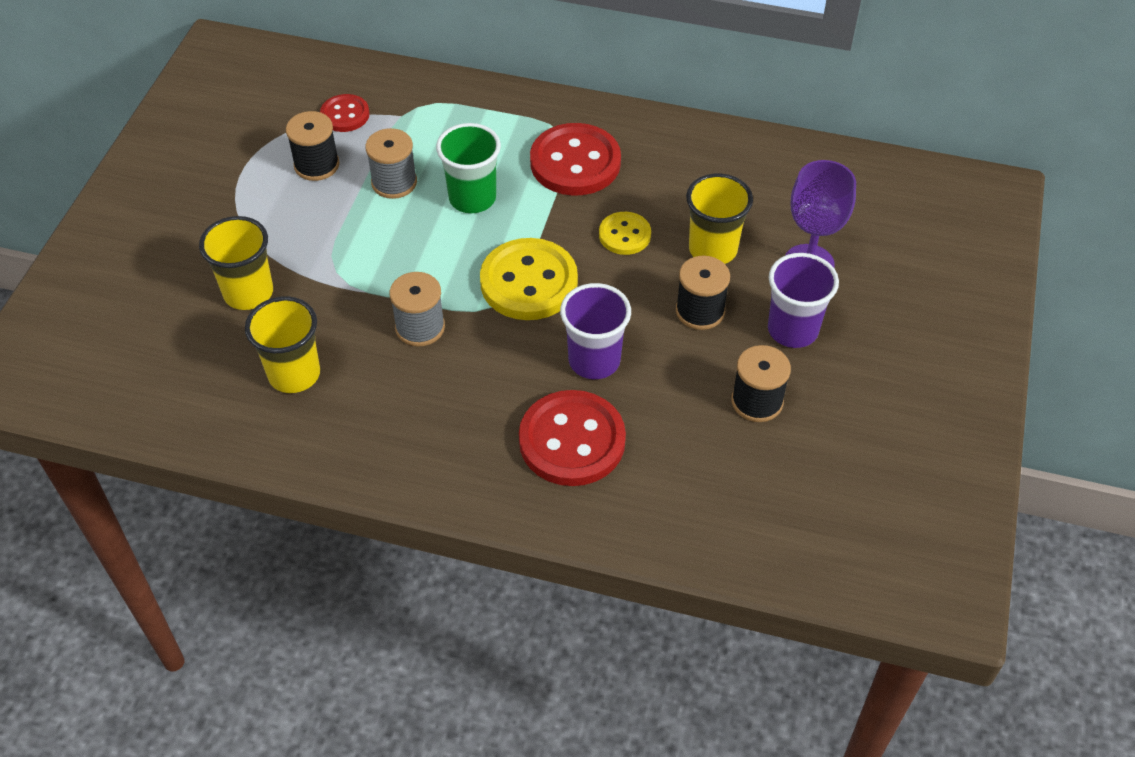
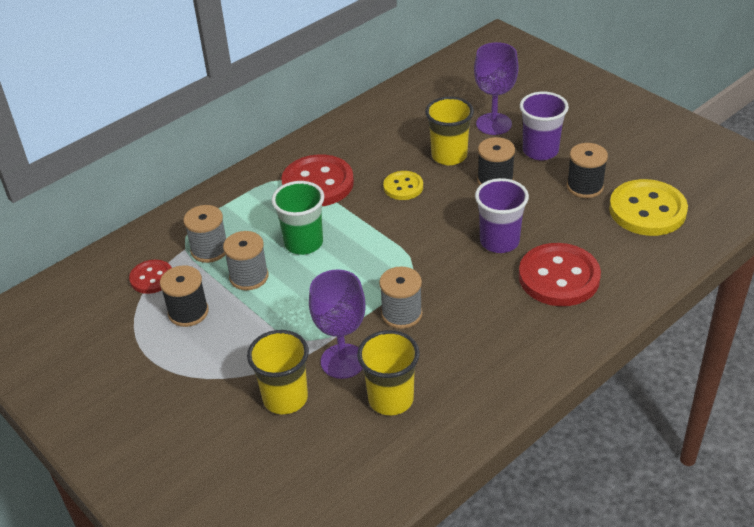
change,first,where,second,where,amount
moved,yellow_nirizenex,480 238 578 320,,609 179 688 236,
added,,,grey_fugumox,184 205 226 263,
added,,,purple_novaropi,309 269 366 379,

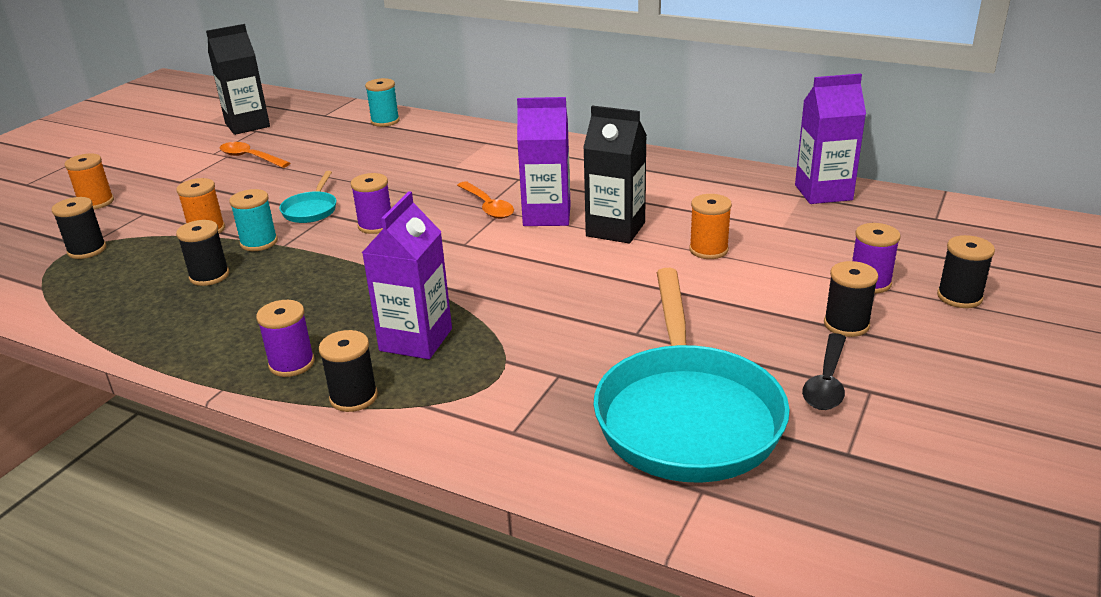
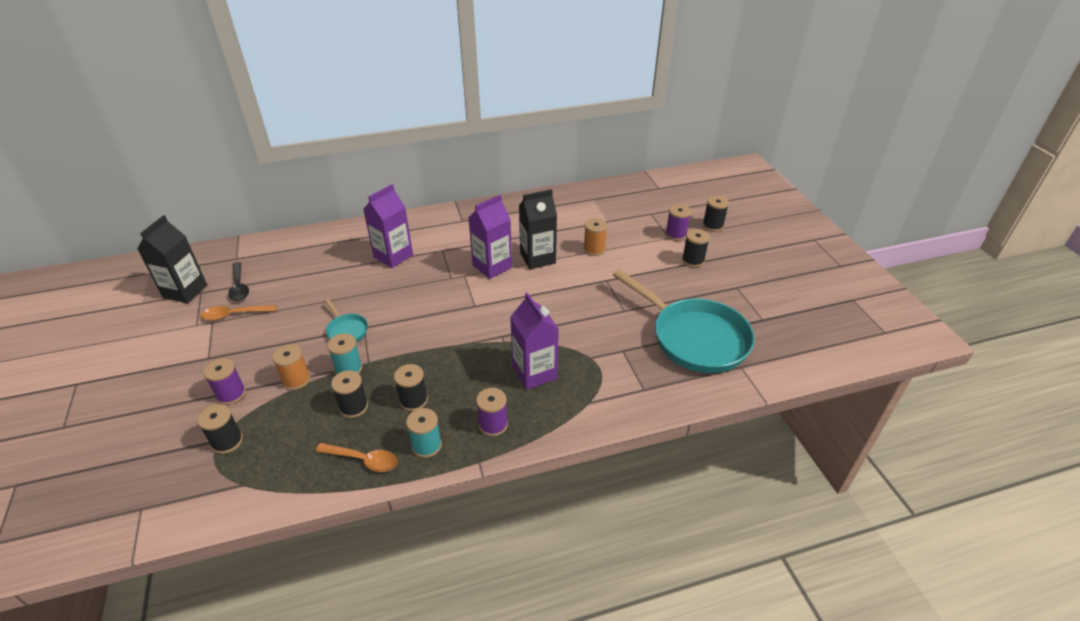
change,first,where,second,where,amount
moved,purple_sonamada,795 73 866 204,,363 184 413 268,
moved,turquoise_fugumox,365 78 400 127,,406 408 442 458,
removed,orange_fugumox,64 153 114 209,,,
moved,purple_fugumox,351 173 391 234,,203 358 246 405,
moved,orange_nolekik,457 181 514 219,,315 443 398 472,
moved,black_fugumox,319 330 378 412,,394 364 428 411,
moved,black_nolekik,802 333 846 410,,228 262 249 301,

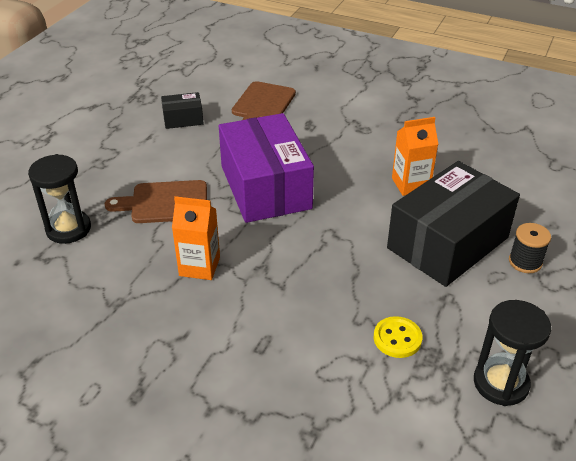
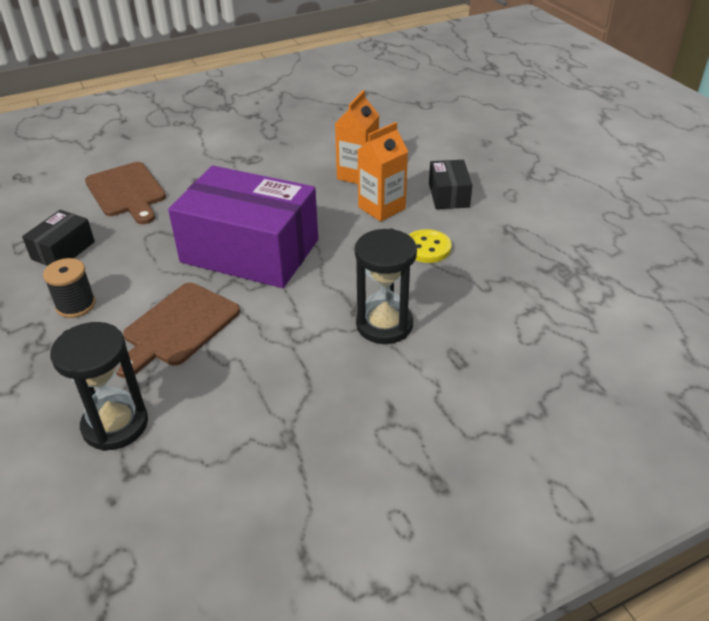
change,first,where,second,where,amount
resized,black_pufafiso,387 161 520 287,,429 160 472 209,x0.45
moved,orange_sonamada,172 196 220 280,,357 122 408 222,
moved,black_fugumox,509 223 551 273,,43 258 96 318,
moved,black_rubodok,474 300 551 406,,355 228 417 344,
moved,yellow_nirizenex,374 316 423 358,,409 229 452 263,

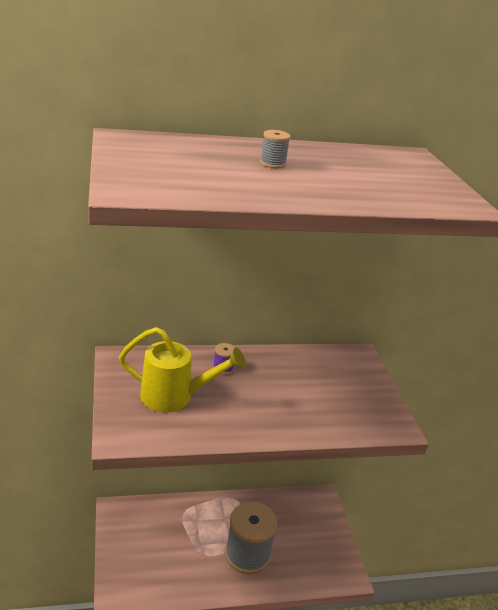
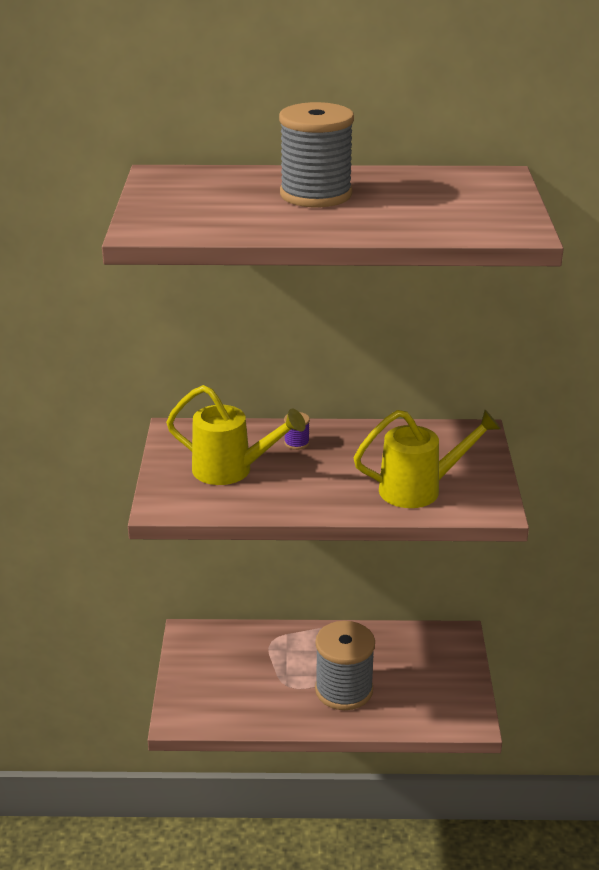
change,first,where,second,where,amount
resized,grey_fugumox,260 130 291 168,,279 102 354 207,x2.45
added,,,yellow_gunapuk,354 410 501 508,

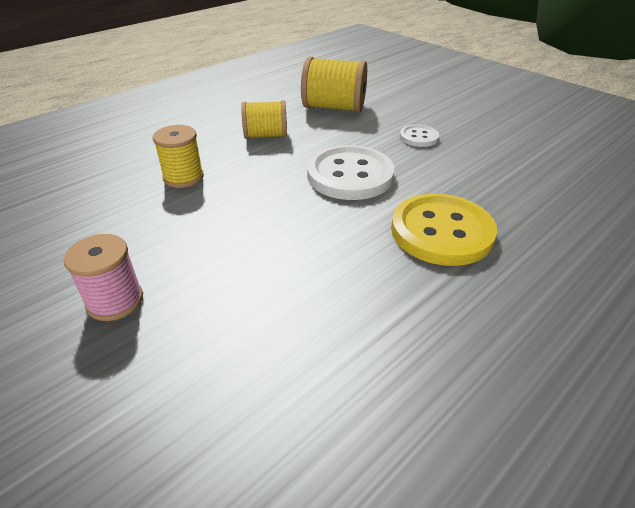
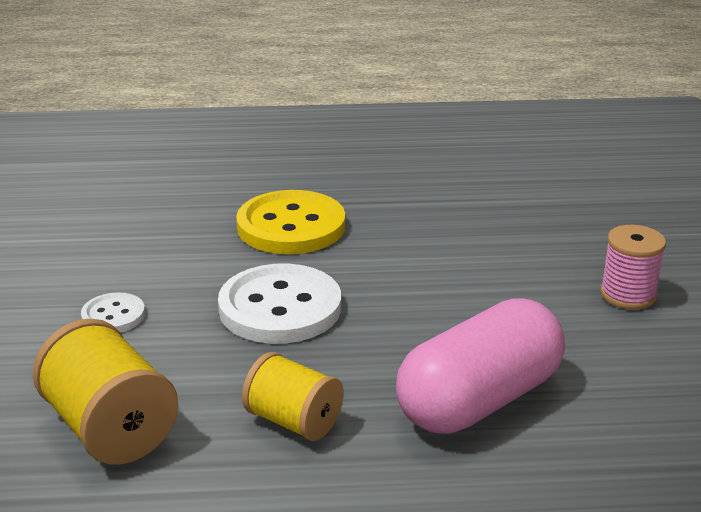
change,first,where,second,where,amount
replaced,yellow_fugumox,153 125 204 188,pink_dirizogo,396 298 565 434,

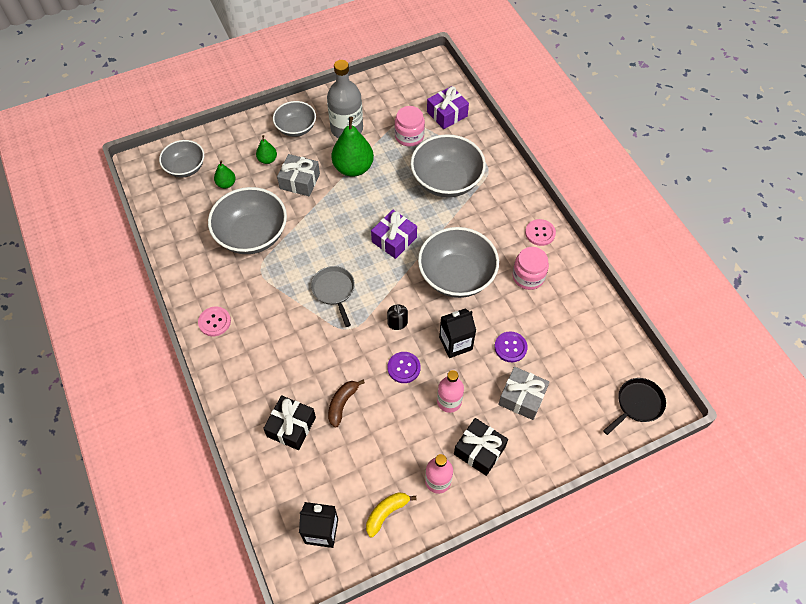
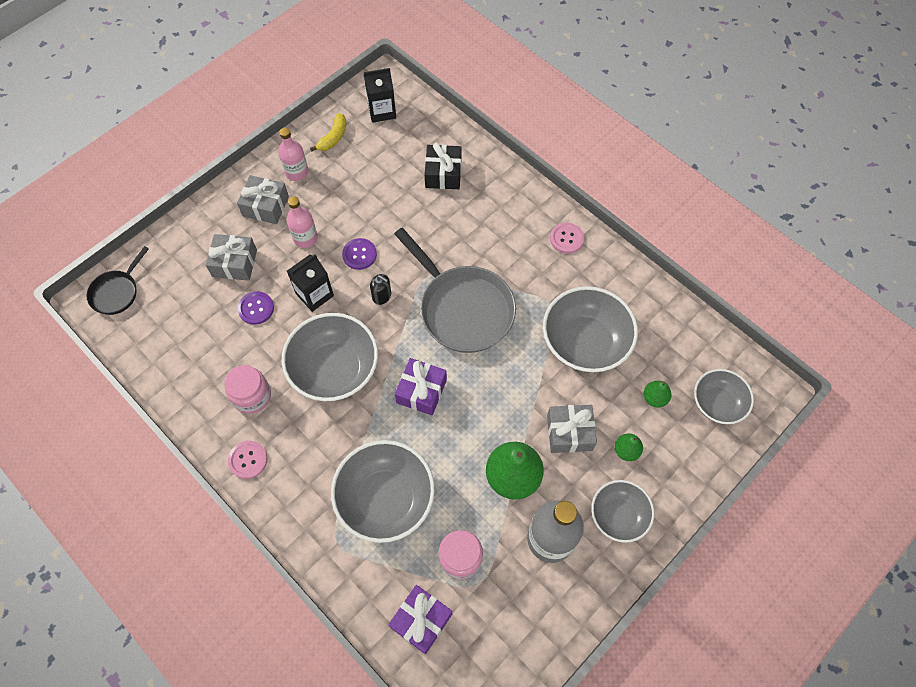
change,first,where,second,where,amount
resized,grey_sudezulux,311 266 355 327,,395 228 516 353,x1.92
turned,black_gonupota,387 304 408 330,,370 274 391 305,150 degrees clockwise
removed,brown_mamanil,328 380 365 428,,,
recoloured,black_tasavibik,454 418 508 476,grey_tasavibik,237 175 289 224,

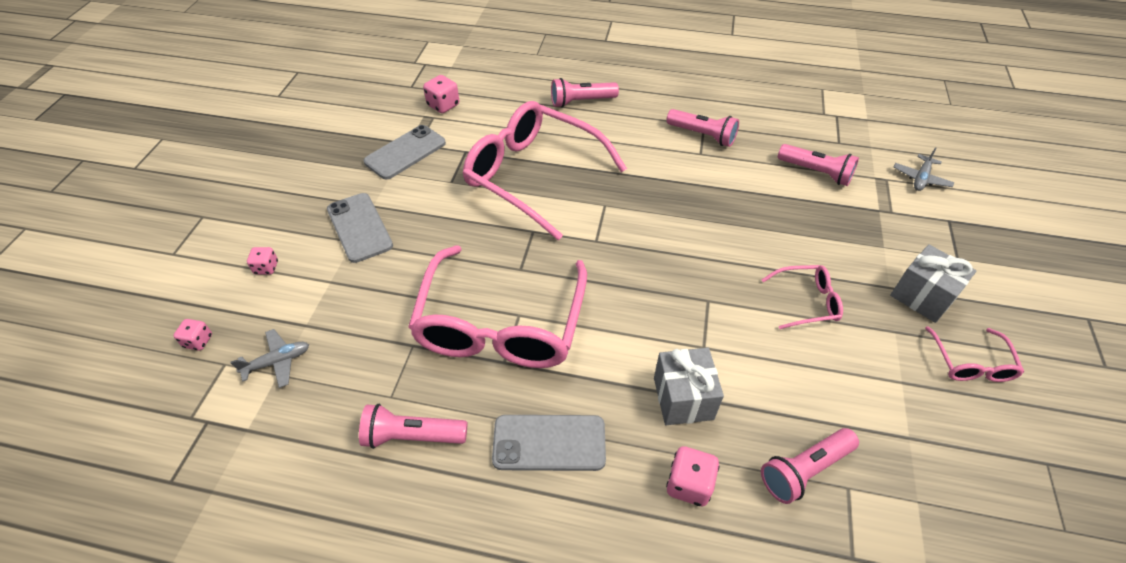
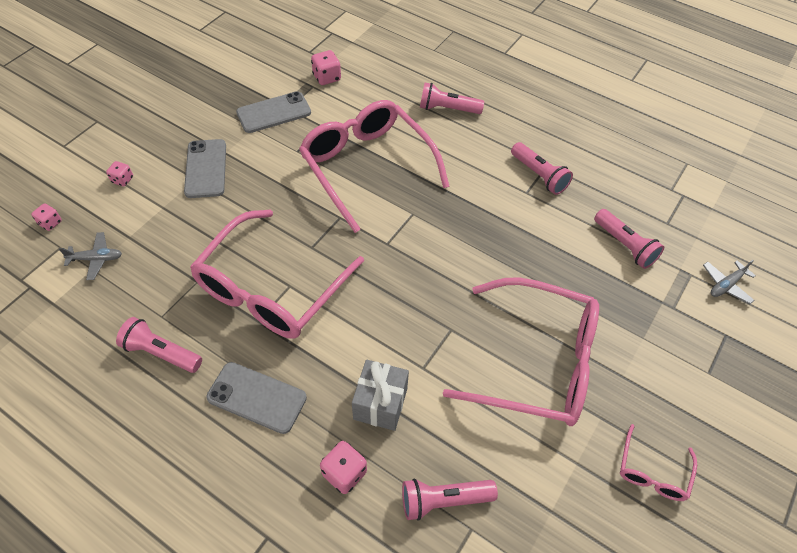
change,first,where,second,where,amount
removed,grey_tasavibik,890 244 976 323,,,
resized,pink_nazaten,762 265 843 329,,443 277 599 426,x2.26

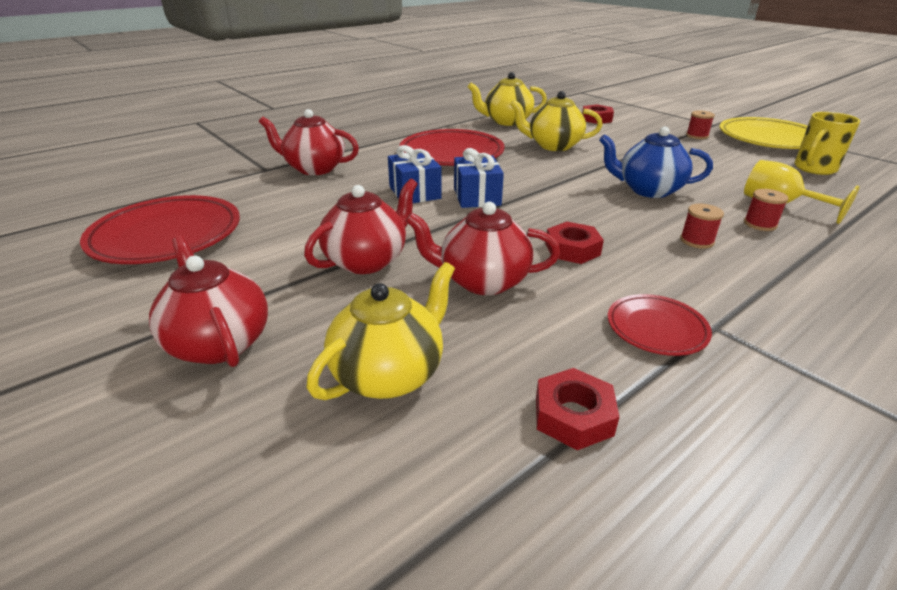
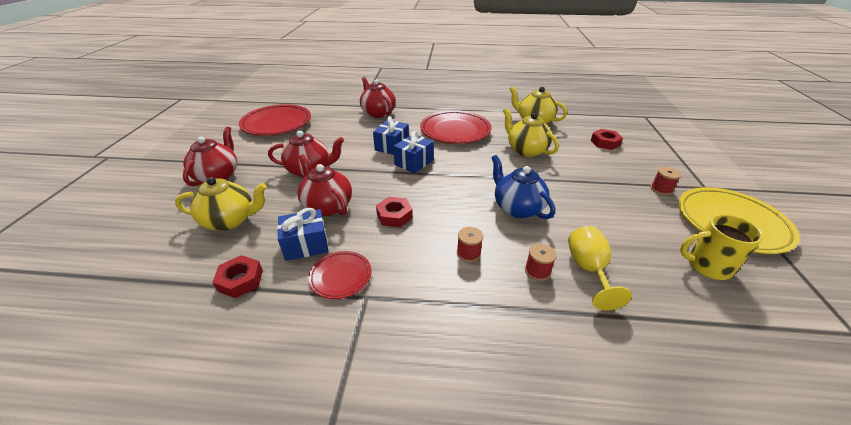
change,first,where,second,where,amount
added,,,blue_tasavibik,277 208 328 261,

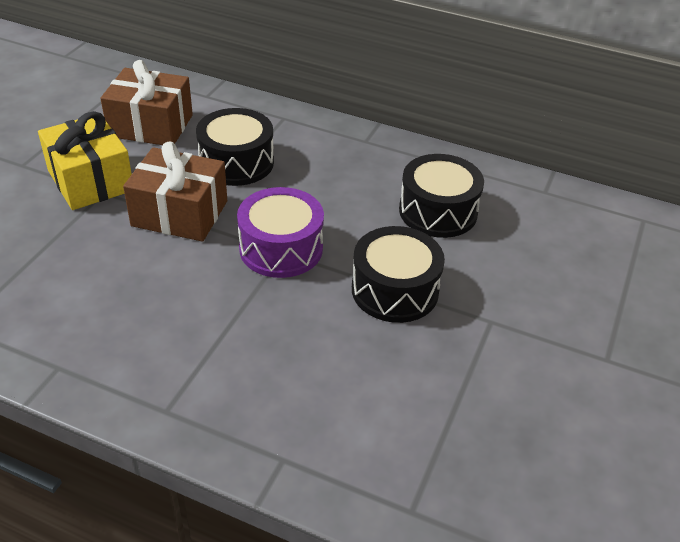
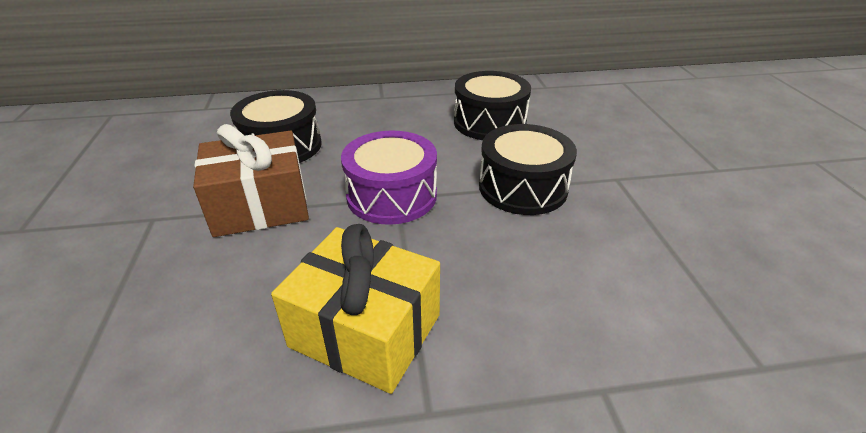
change,first,where,second,where,amount
removed,brown_tasavibik,100 60 193 145,,,
moved,yellow_tasavibik,38 111 132 210,,271 224 440 394,

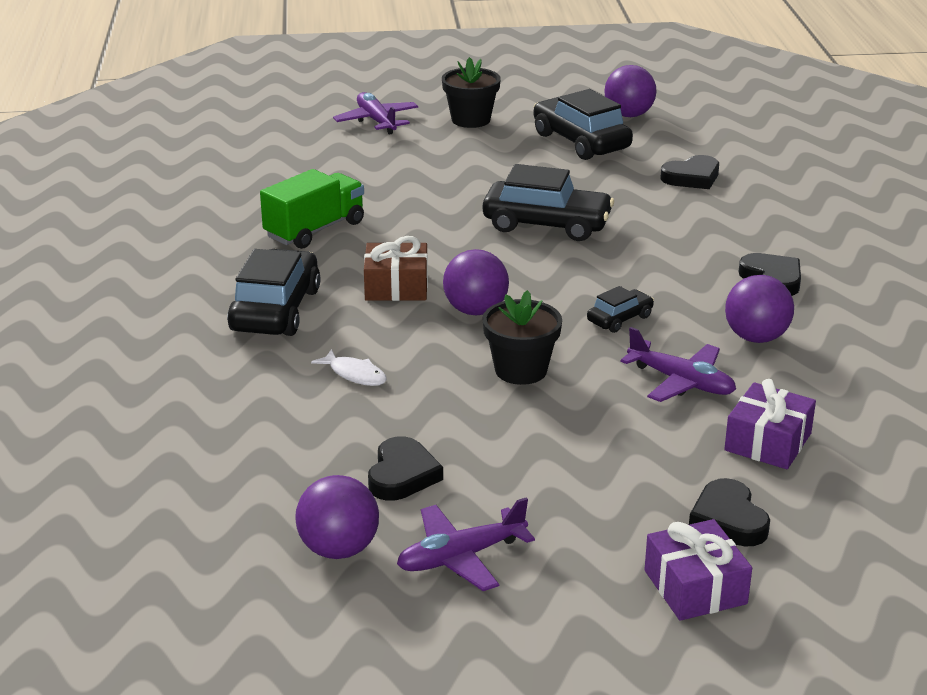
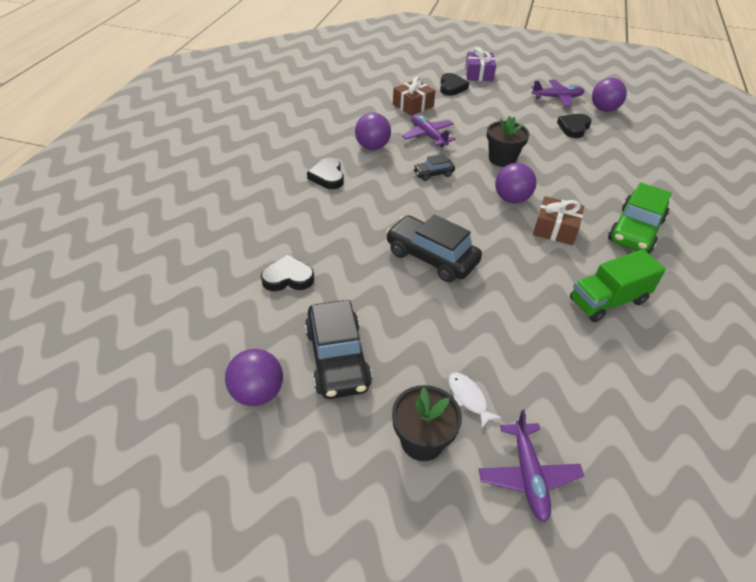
change,first,where,second,where,amount
recoloured,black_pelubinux,227 249 321 336,green_pelubinux,608 182 672 254,
moved,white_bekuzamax,311 349 387 386,,448 372 502 428,
recoloured,purple_tasavibik,724 379 816 469,brown_tasavibik,393 77 435 116,

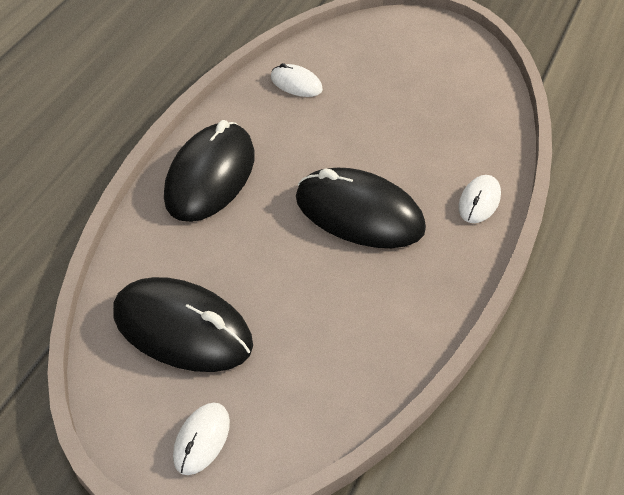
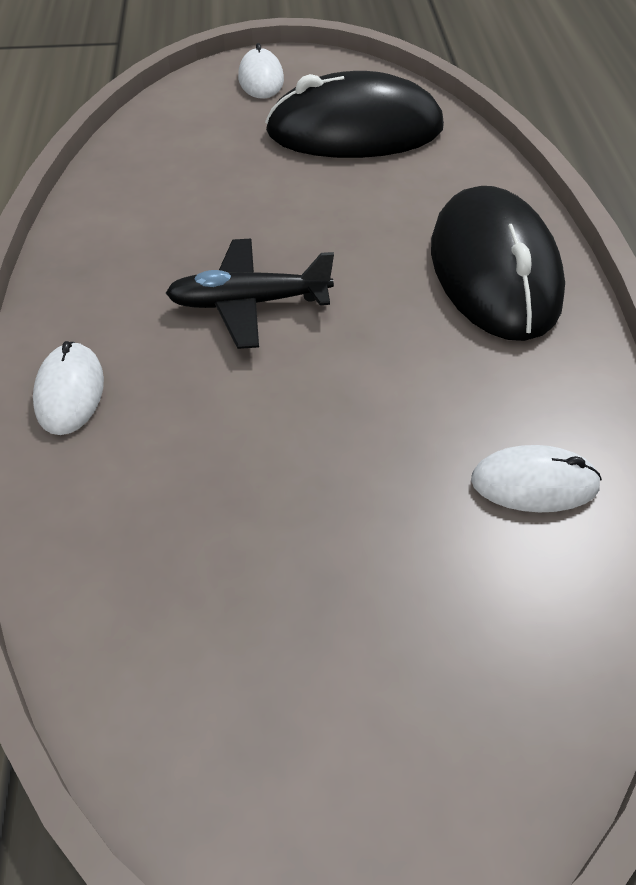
change,first,where,second,where,amount
replaced,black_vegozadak,296 168 426 248,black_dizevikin,166 239 334 349,

